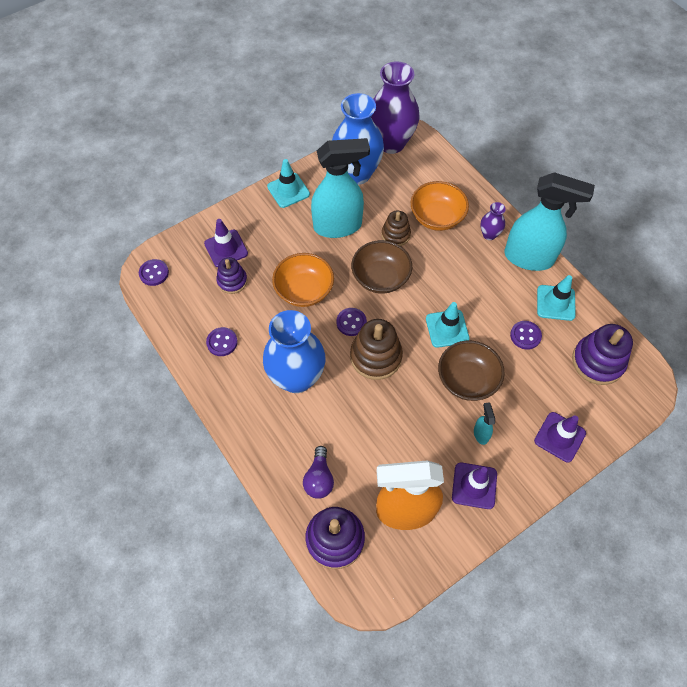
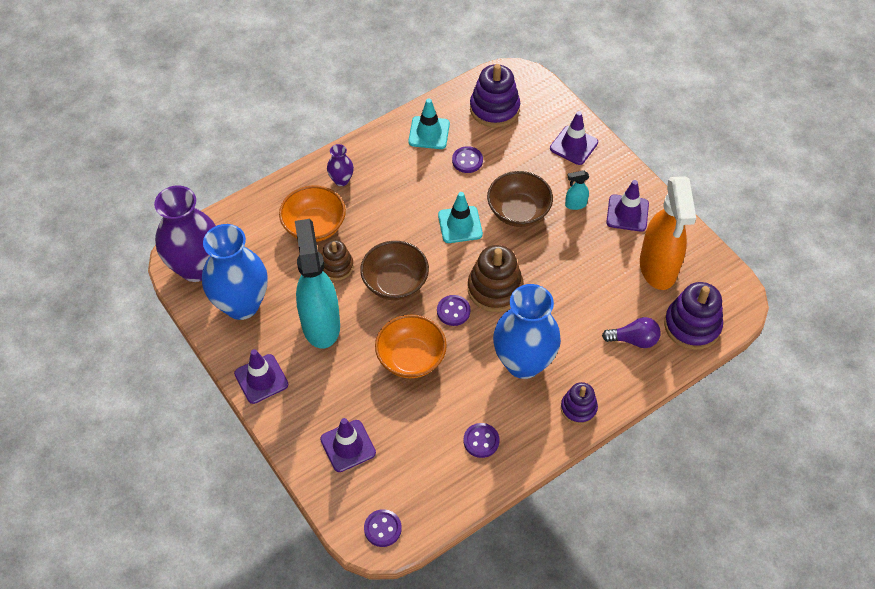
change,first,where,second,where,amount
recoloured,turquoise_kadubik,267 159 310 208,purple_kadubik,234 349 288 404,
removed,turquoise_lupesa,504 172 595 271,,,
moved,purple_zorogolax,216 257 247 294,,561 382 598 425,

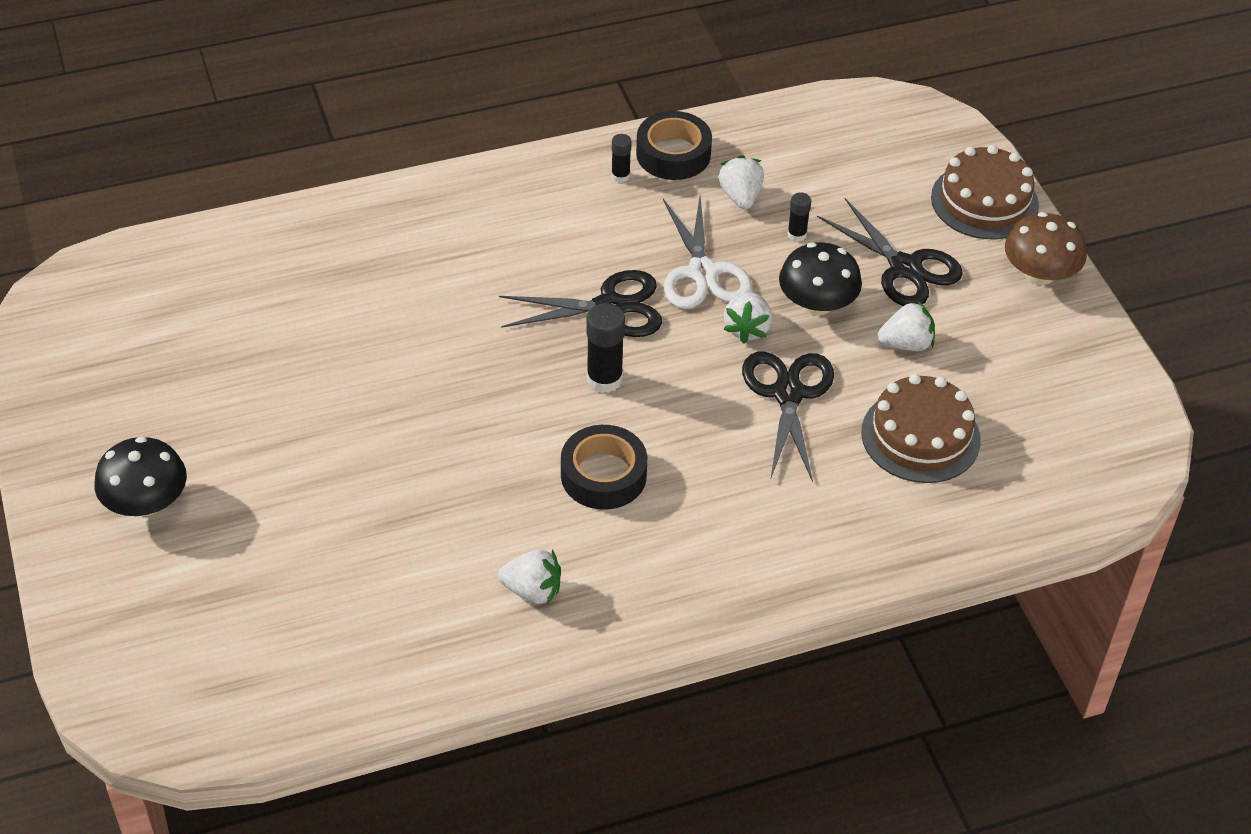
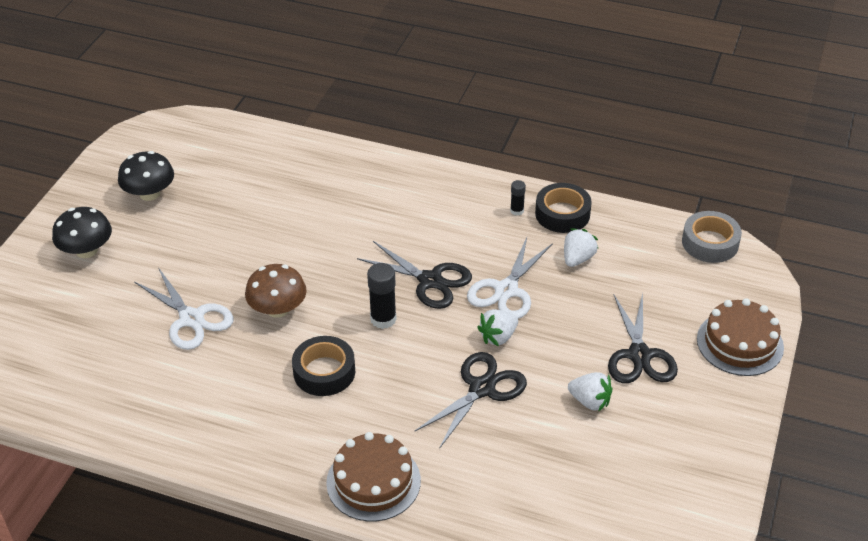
change,first,where,second,where,amount
removed,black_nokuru,787 192 811 242,,,
moved,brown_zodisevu,1005 212 1087 285,,245 264 307 318,
moved,black_zodisevu,779 242 862 315,,118 151 174 201,
moved,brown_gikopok,861 374 981 483,,326 432 421 521,
removed,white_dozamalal,498 549 561 605,,,
added,,,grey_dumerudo,682 211 742 263,
added,,,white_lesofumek,134 267 234 350,

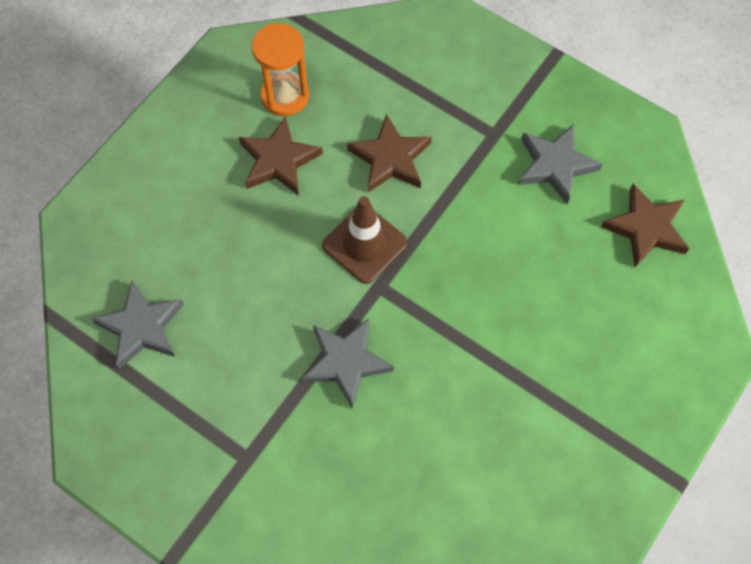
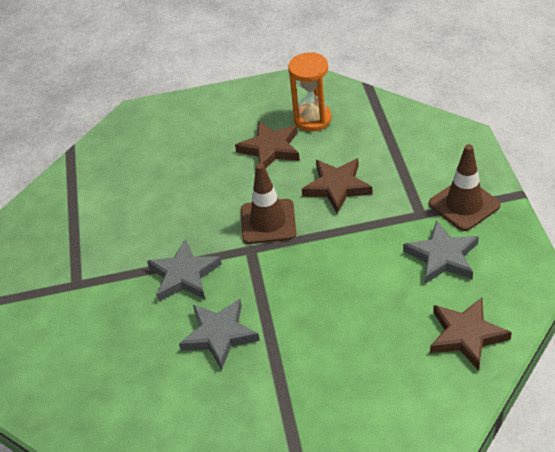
change,first,where,second,where,amount
moved,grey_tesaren,92 280 184 369,,179 299 260 370,
added,,,brown_kadubik,429 144 501 231,

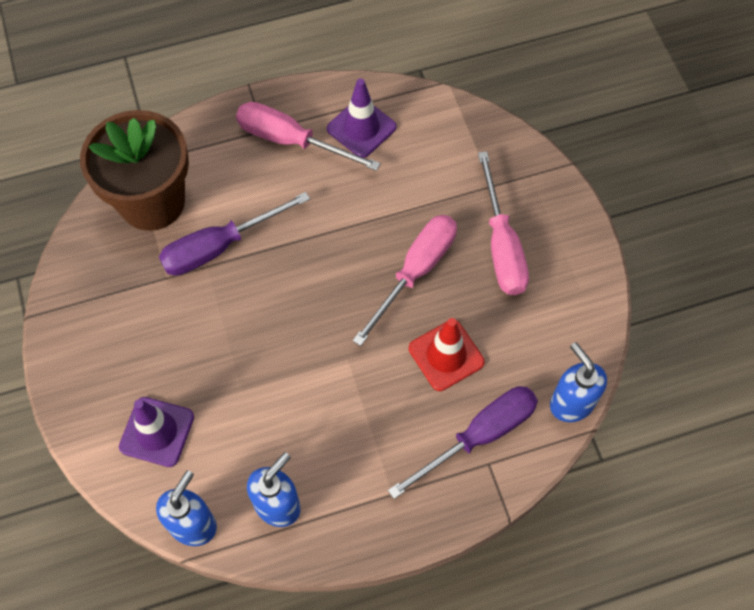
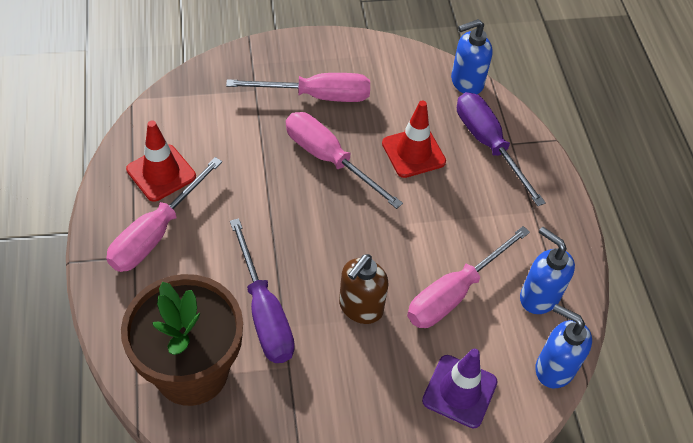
change,first,where,second,where,amount
recoloured,purple_kadubik,327 79 397 158,red_kadubik,126 120 196 202,
added,,,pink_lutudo,407 226 530 328,
added,,,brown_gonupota,339 254 389 324,

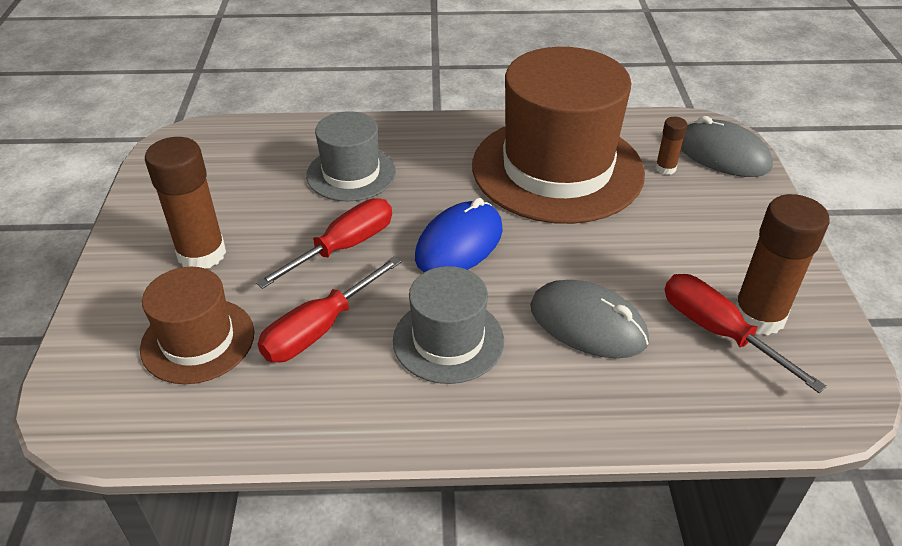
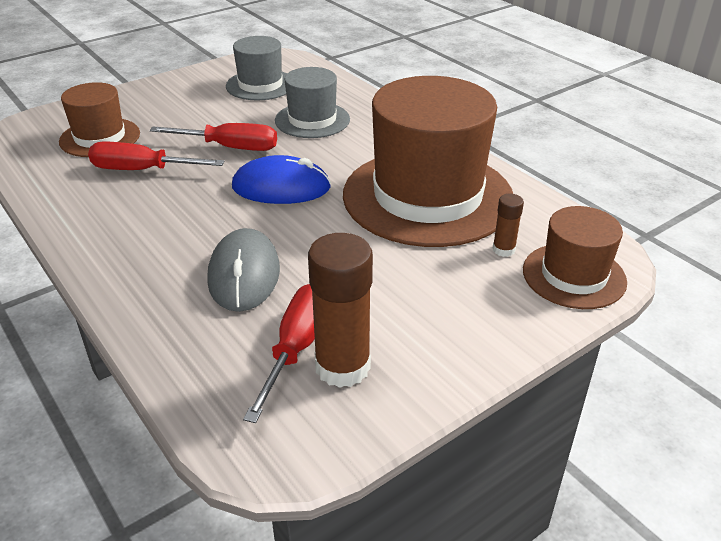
change,first,where,second,where,amount
replaced,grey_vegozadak,681 116 773 177,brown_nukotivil,523 206 627 309,
removed,brown_nokuru,145 137 226 269,,,
moved,grey_nukotivil,393 266 504 384,,226 36 287 100,

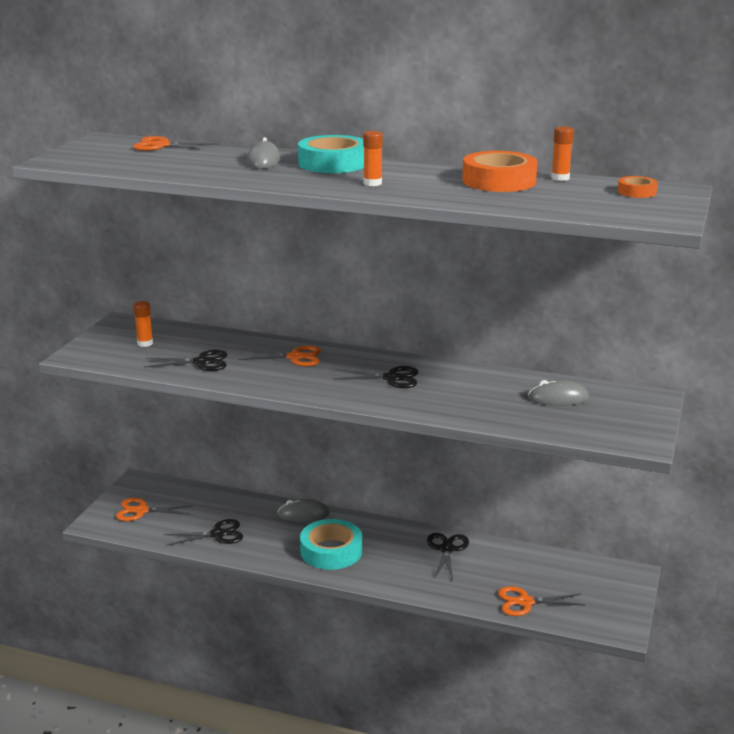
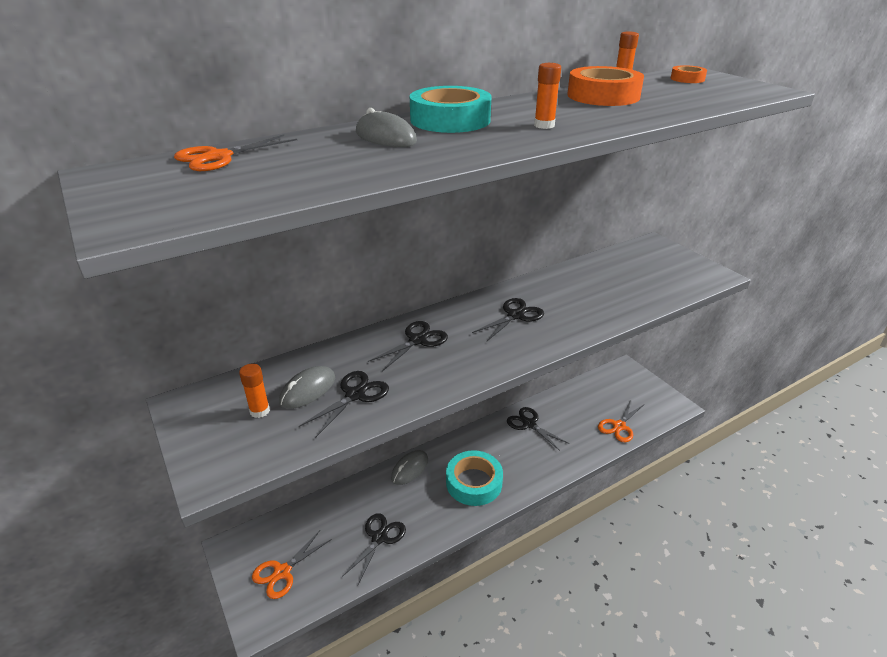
change,first,where,second,where,amount
recoloured,orange_lesofumek,238 346 321 366,black_lesofumek,368 321 448 371,
moved,grey_vegozadak,528 380 589 406,,279 366 335 409,

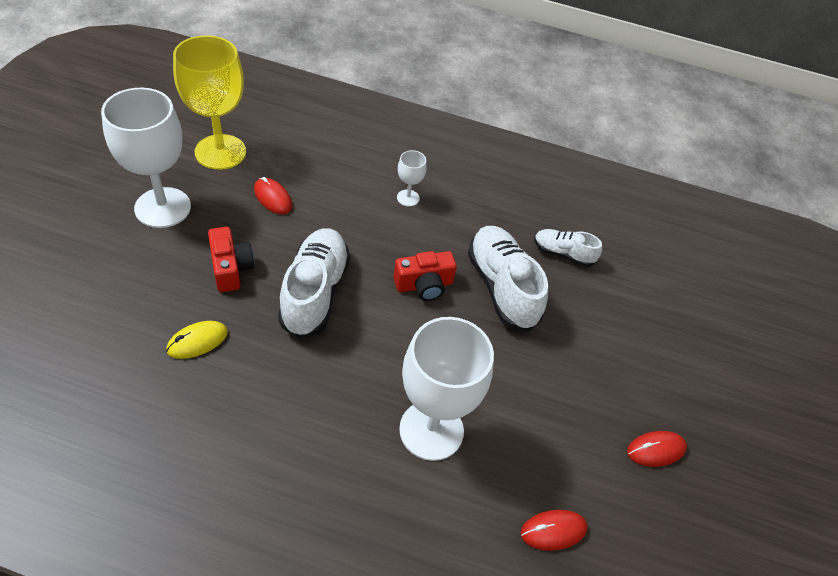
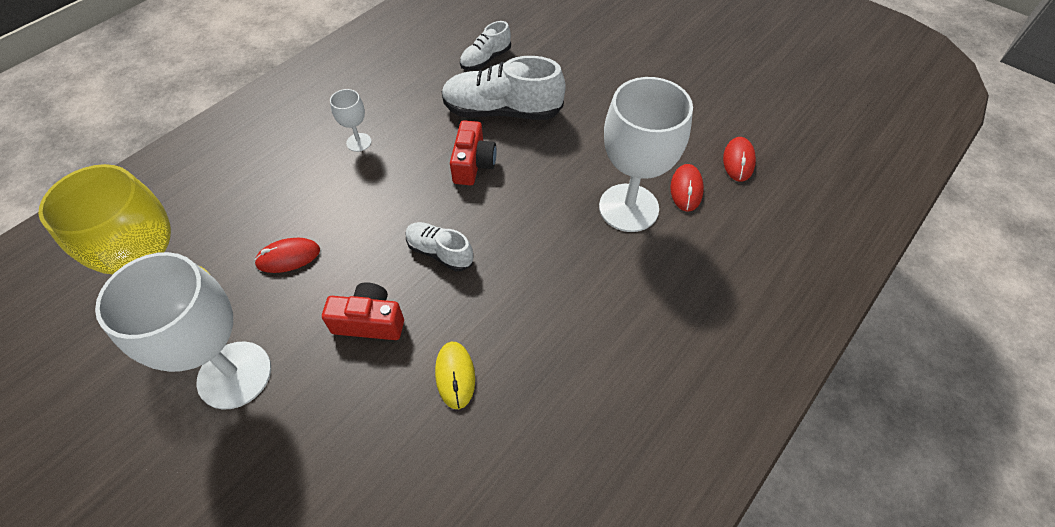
change,first,where,second,where,amount
resized,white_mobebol,278 228 350 339,,406 222 474 271,x0.55
moved,red_vegozadak,627 431 687 467,,670 164 704 212,

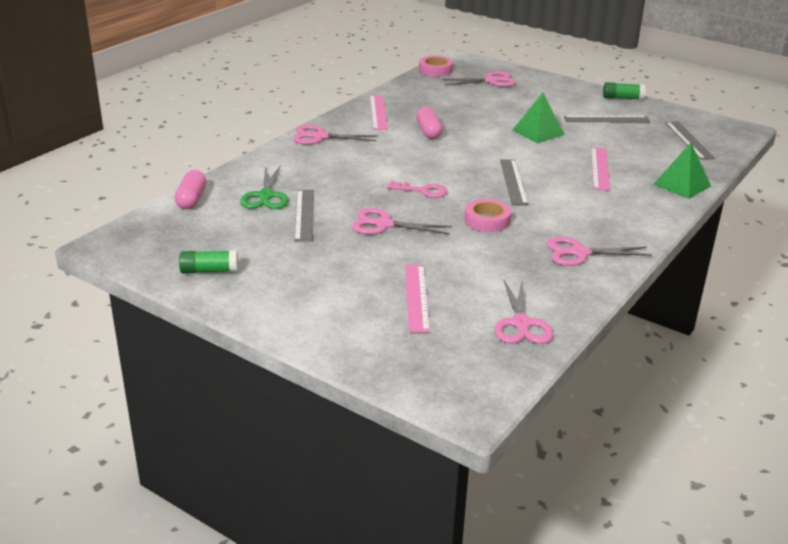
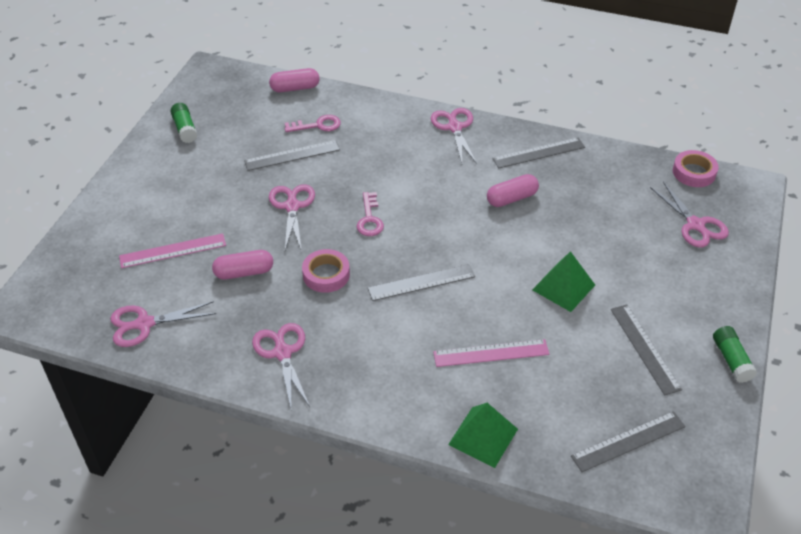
change,first,where,second,where,amount
recoloured,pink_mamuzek,370 95 388 130,grey_mamuzek,492 138 585 168,
replaced,green_lesofumek,240 165 289 209,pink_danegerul,285 115 341 132,
added,,,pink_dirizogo,212 250 273 279,

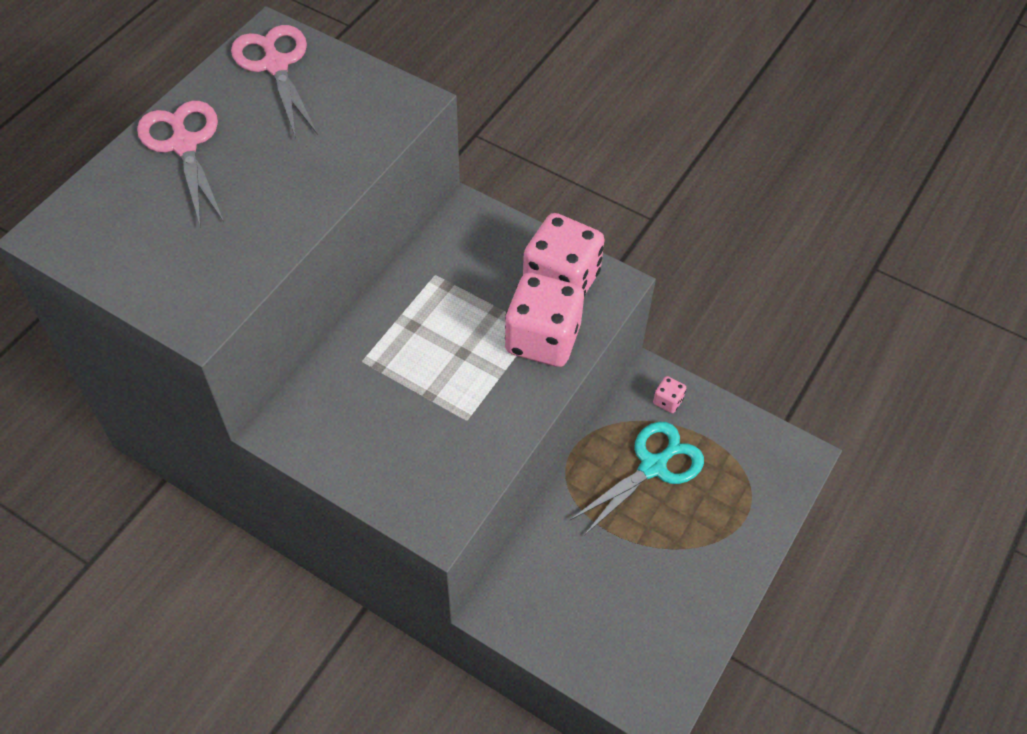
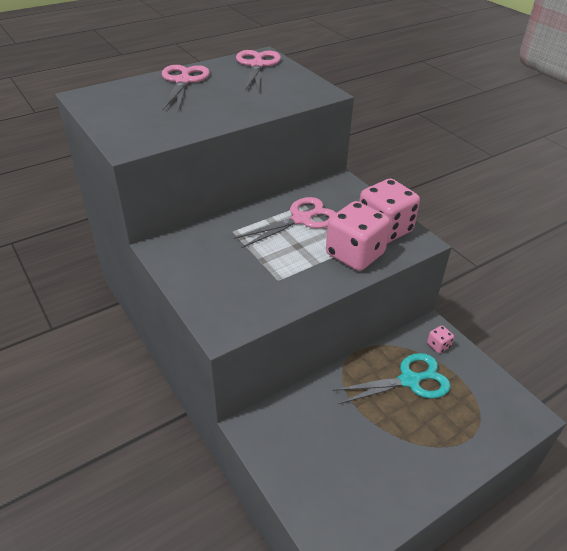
change,first,where,second,where,amount
added,,,pink_lesofumek,234 197 336 248,

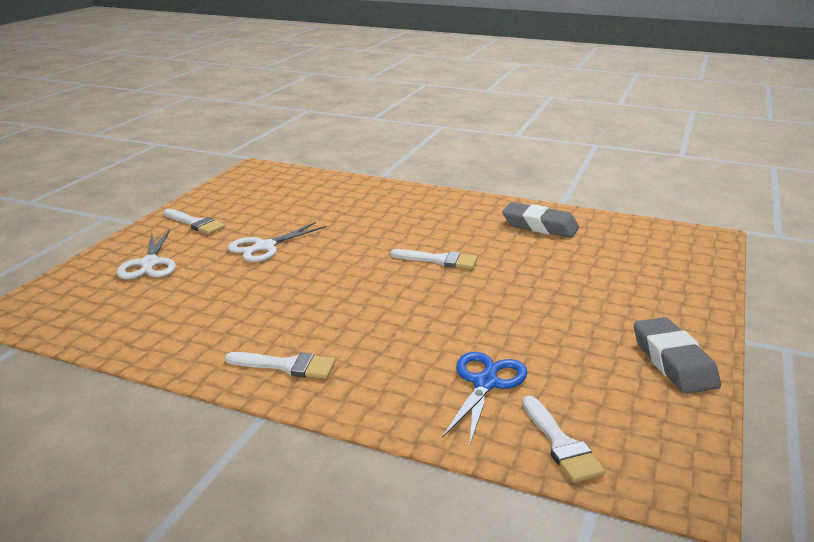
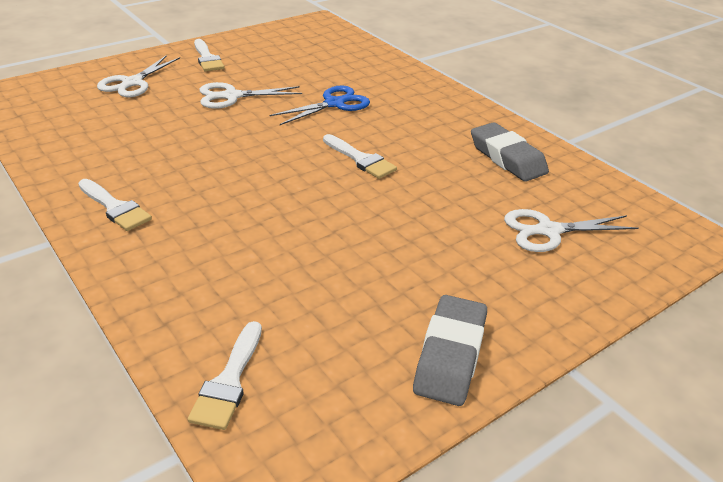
change,first,where,second,where,amount
moved,blue_lesofumek,442 352 528 444,,269 85 370 125,
added,,,white_lesofumek,504 209 638 252,

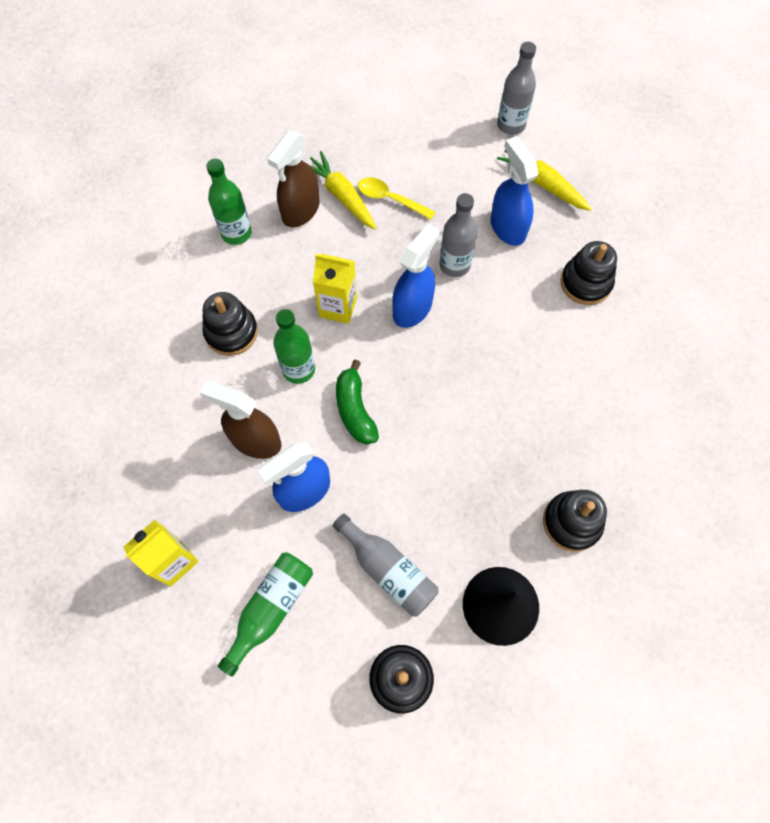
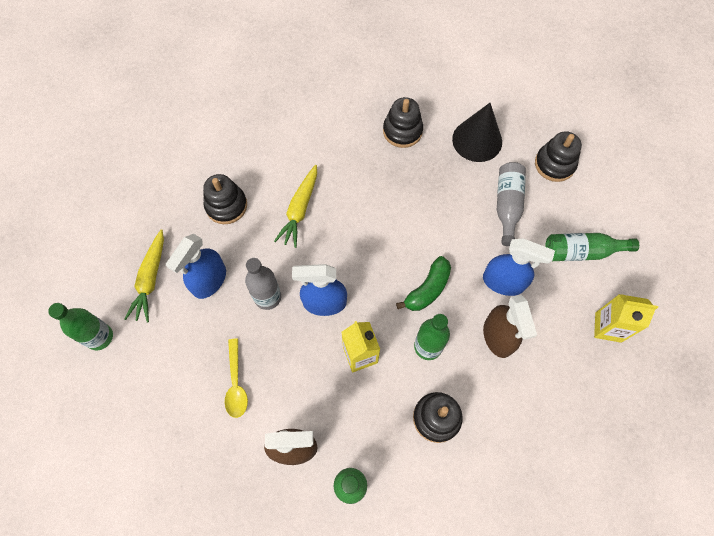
change,first,where,second,where,amount
recoloured,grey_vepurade,497 42 536 135,green_vepurade,48 303 113 350,
moved,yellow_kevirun,310 151 377 230,,274 165 317 248,

